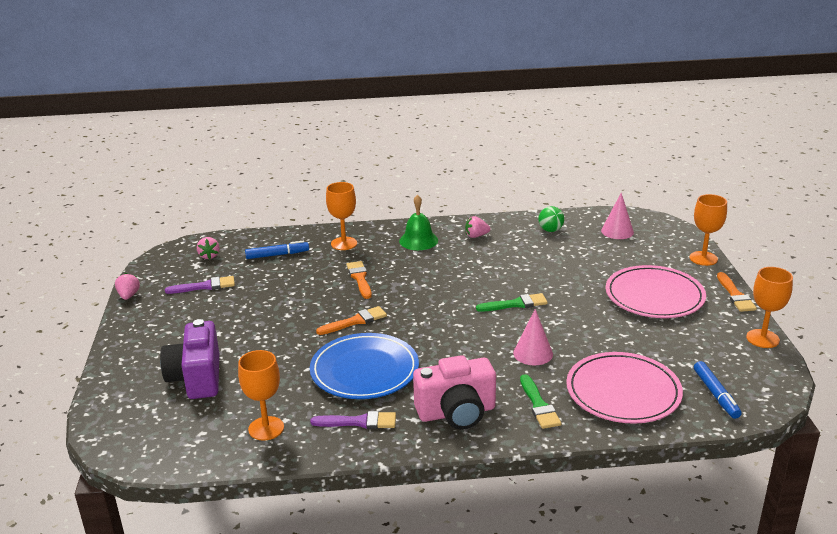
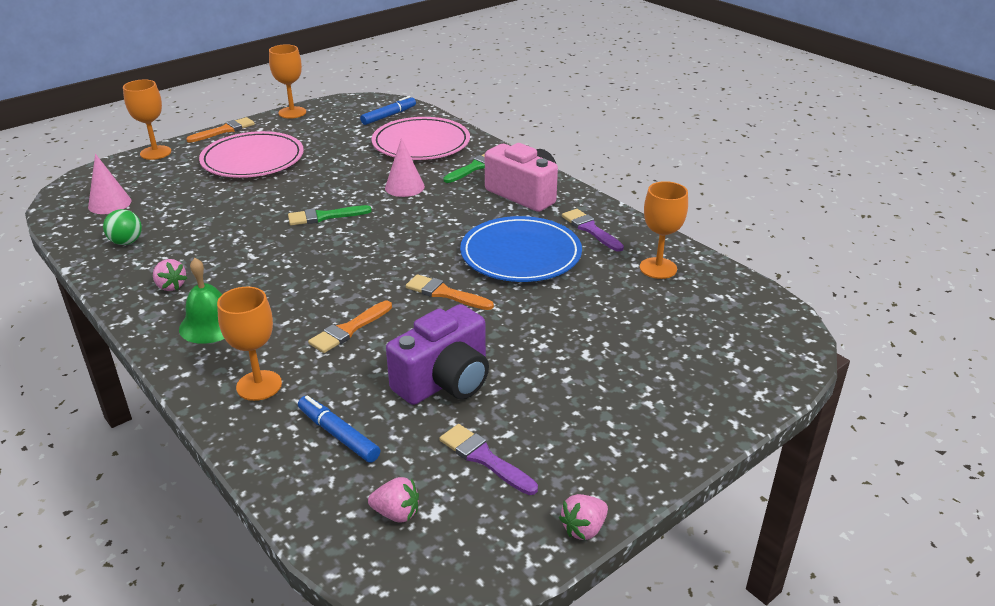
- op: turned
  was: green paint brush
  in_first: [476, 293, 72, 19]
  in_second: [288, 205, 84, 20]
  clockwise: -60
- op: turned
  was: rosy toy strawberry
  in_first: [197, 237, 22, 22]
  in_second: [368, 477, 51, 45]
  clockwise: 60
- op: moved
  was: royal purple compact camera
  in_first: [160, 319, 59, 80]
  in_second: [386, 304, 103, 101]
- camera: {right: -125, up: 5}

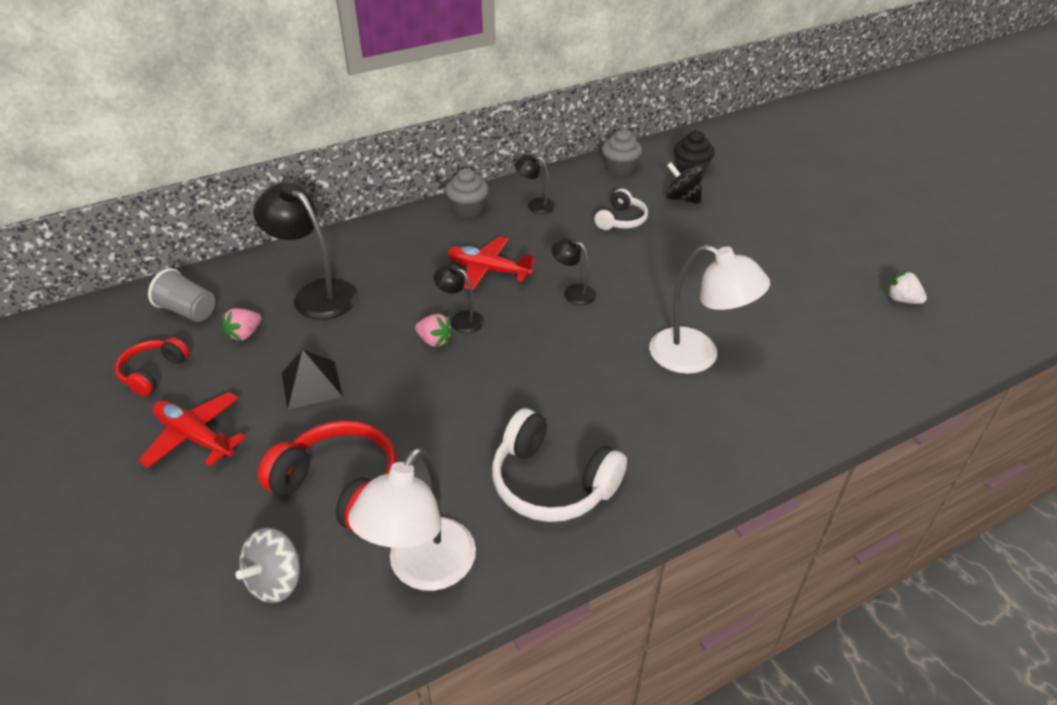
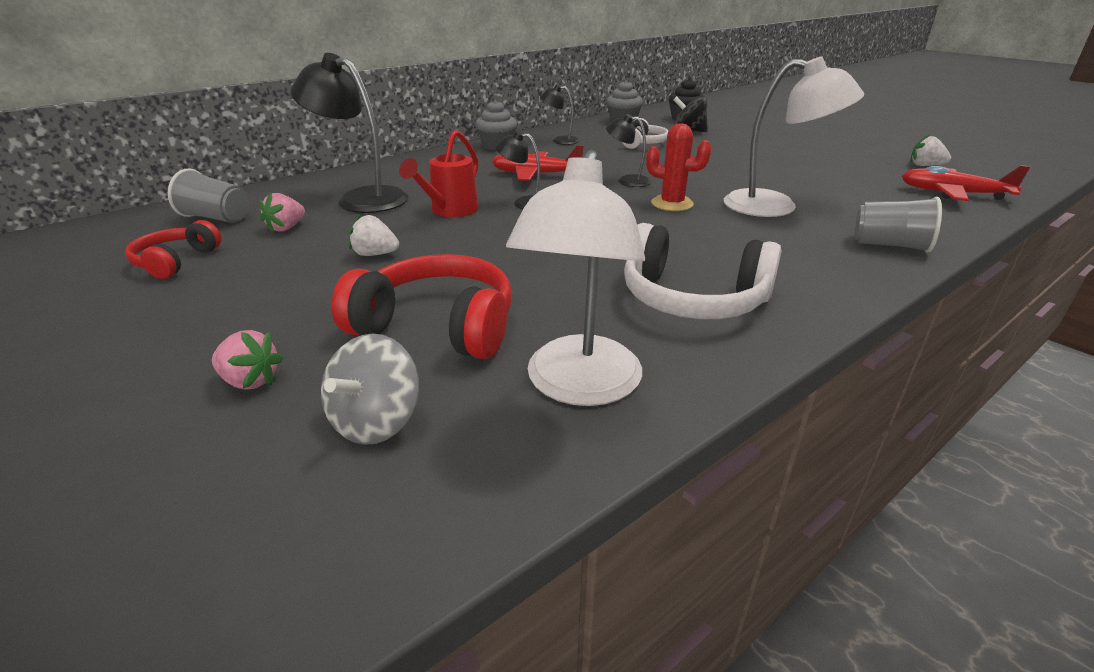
- op: moved
  was: rosy toy strawberry
  in_first: [415, 314, 38, 33]
  in_second: [212, 330, 71, 60]
- op: replaced
  was: black pyramid
  now: white toy strawberry
  in_first: [282, 350, 61, 60]
  in_second: [349, 214, 50, 42]
- op: added
  now: red watering pot
  in_second: [399, 130, 80, 87]
- op: added
  now: red prickly plant
  in_second: [646, 123, 66, 88]
- op: added
  now: ash-grey cup
  in_second: [855, 197, 87, 56]
- op: moved
  was: red plane
  in_first: [138, 392, 108, 76]
  in_second: [902, 165, 128, 36]
- camera: {right: -10, up: -10}

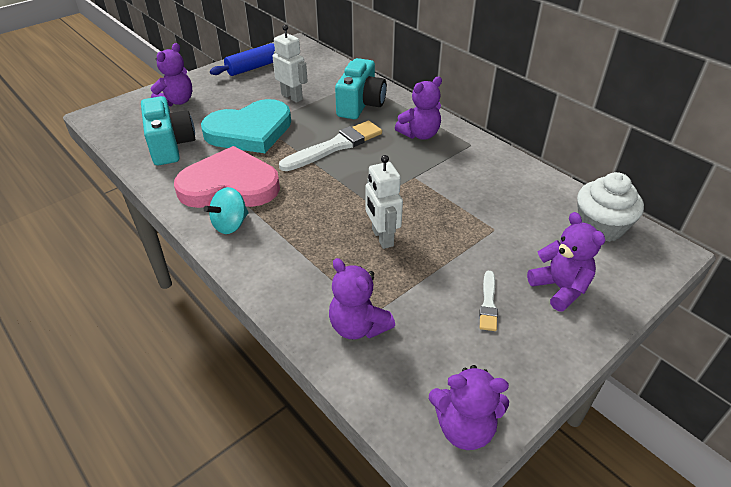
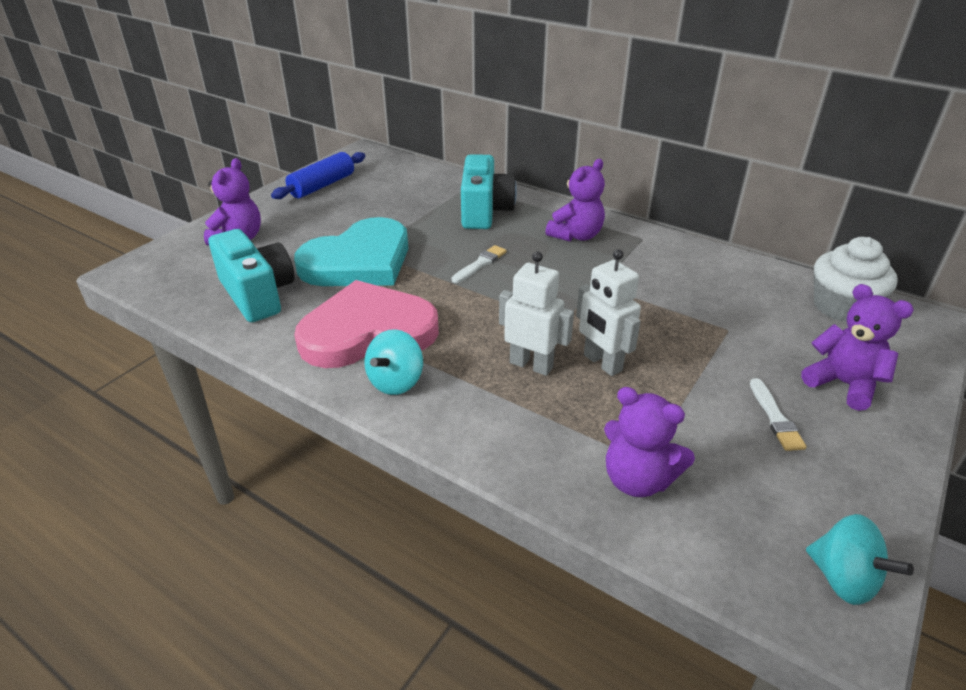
- op: resized
  was: white paint brush
  in_first: [279, 121, 103, 50]
  in_second: [452, 245, 55, 38]
  ratio: 0.51
- op: moved
  was: white robot figure
  in_first: [272, 25, 36, 78]
  in_second: [499, 251, 75, 125]
- op: replaced
  was: royal purple teddy bear
  now: aqua whirligig
  in_first: [429, 365, 80, 85]
  in_second: [806, 514, 108, 91]
- camera: {right: -15, up: -5}

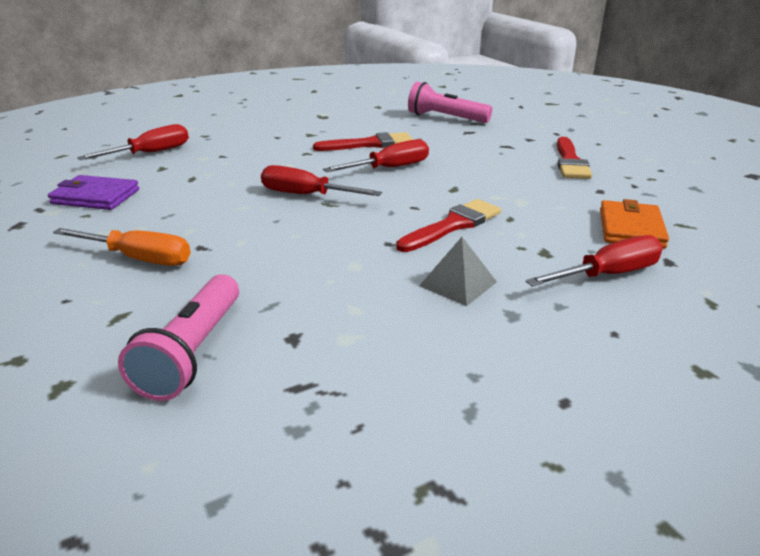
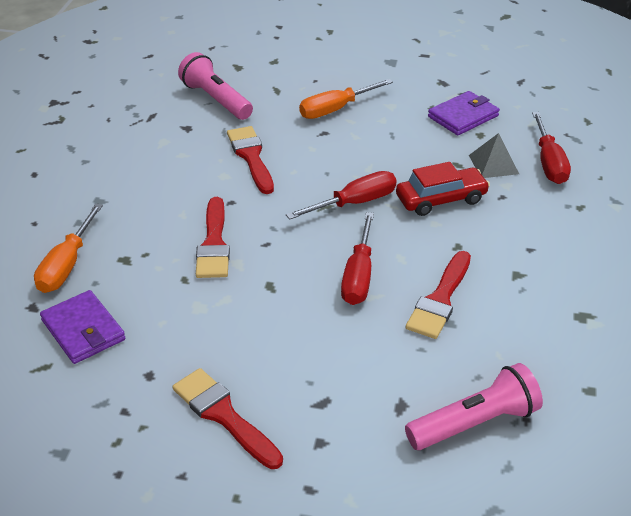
- op: recoloured
  was: red hand screwdriver
  now: bright orange hand screwdriver
  in_first: [525, 235, 138, 52]
  in_second: [34, 204, 69, 89]
- op: recoloured
  was: bright orange billfold
  now: royal purple billfold
  in_first: [600, 199, 69, 50]
  in_second: [40, 290, 85, 74]
- op: added
  now: red paint brush
  in_second: [227, 126, 47, 68]
- op: added
  now: red car
  in_second: [396, 162, 94, 54]
- op: moved
  was: ash-grey pyramid
  in_first: [419, 237, 78, 69]
  in_second: [469, 133, 50, 45]
- camera: {right: 130, up: 10}

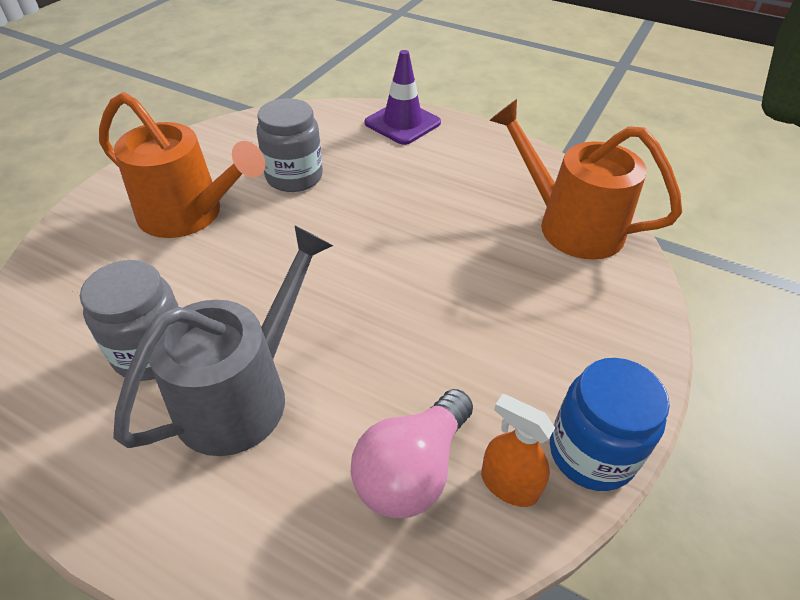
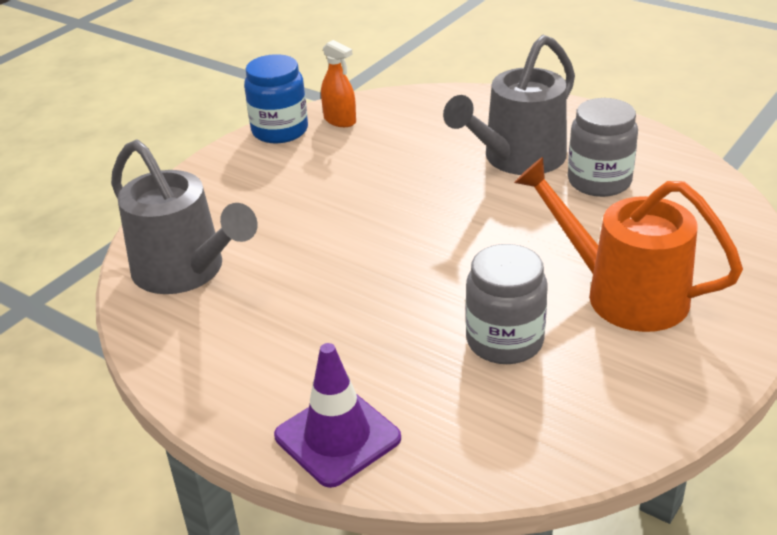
- op: recoloured
  was: bright orange watering pot
  now: ash-grey watering pot
  in_first: [489, 99, 193, 161]
  in_second: [111, 139, 147, 155]
- op: removed
  was: rosy bulb
  in_first: [351, 389, 122, 130]
- camera: {right: -170, up: -10}

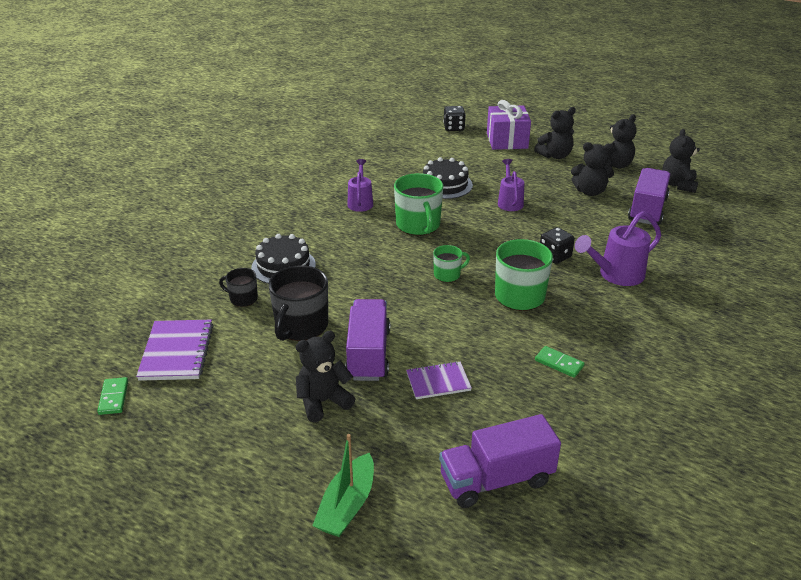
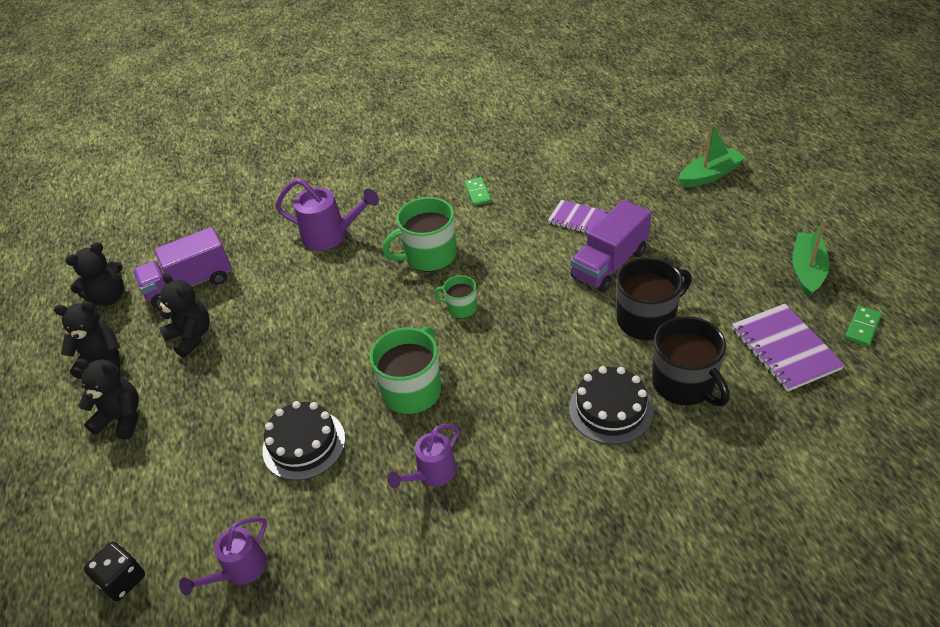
- op: moved
  was: royal purple watering pot
  in_first: [498, 159, 26, 52]
  in_second: [179, 517, 88, 79]
- op: resized
  was: black tea mug
  in_first: [219, 268, 39, 39]
  in_second: [652, 316, 78, 90]
  ratio: 1.83
- op: turned
  was: royal purple notebook
  in_first: [136, 320, 78, 61]
  in_second: [732, 304, 113, 88]
  clockwise: -60
- op: added
  now: green toy boat
  in_second: [792, 219, 37, 78]
- op: removed
  was: black teddy bear
  in_first: [296, 331, 59, 91]
- op: removed
  was: royal purple truck
  in_first: [439, 414, 122, 94]
- op: removed
  was: royal purple gift
  in_first: [487, 100, 44, 50]
- op: removed
  was: black dice
  in_first: [540, 227, 35, 37]
- camera: {right: -135, up: 10}

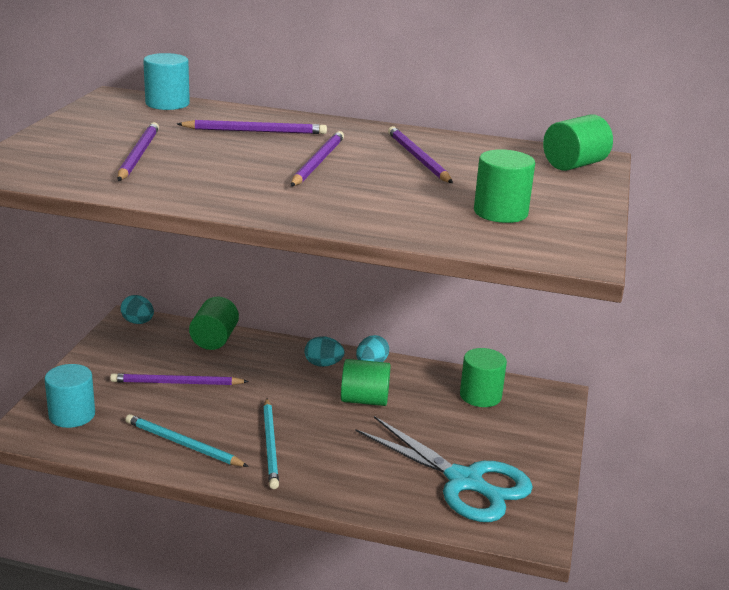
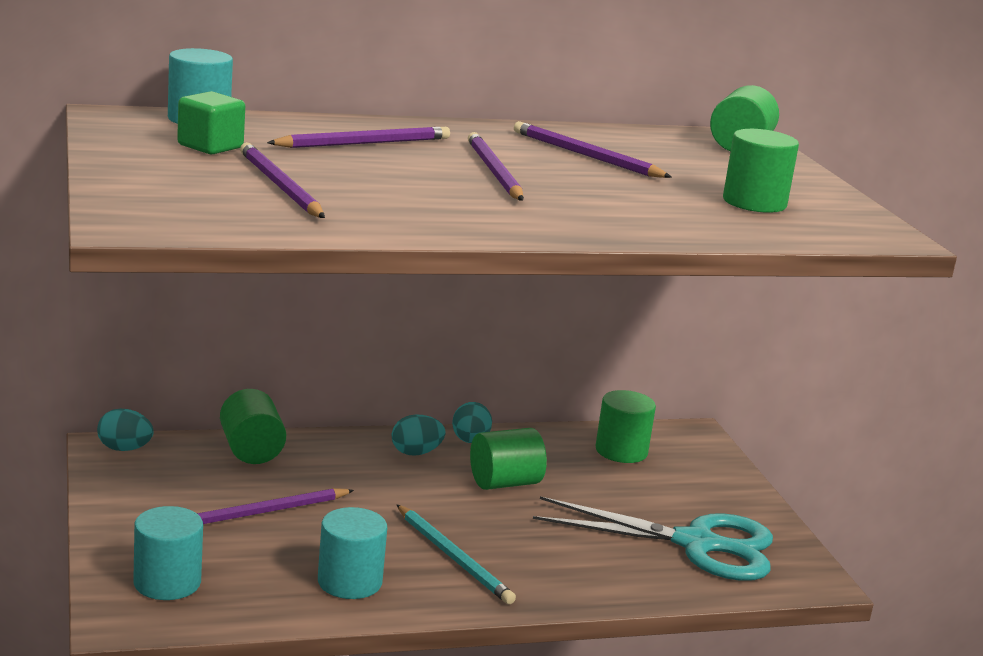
- op: added
  now: green solid cube
  in_second: [177, 91, 68, 63]
- op: replaced
  was: aqua wooden pencil
  now: aqua cylinder shape
  in_first: [125, 414, 124, 53]
  in_second: [318, 507, 69, 92]
- camera: {right: -30, up: -5}

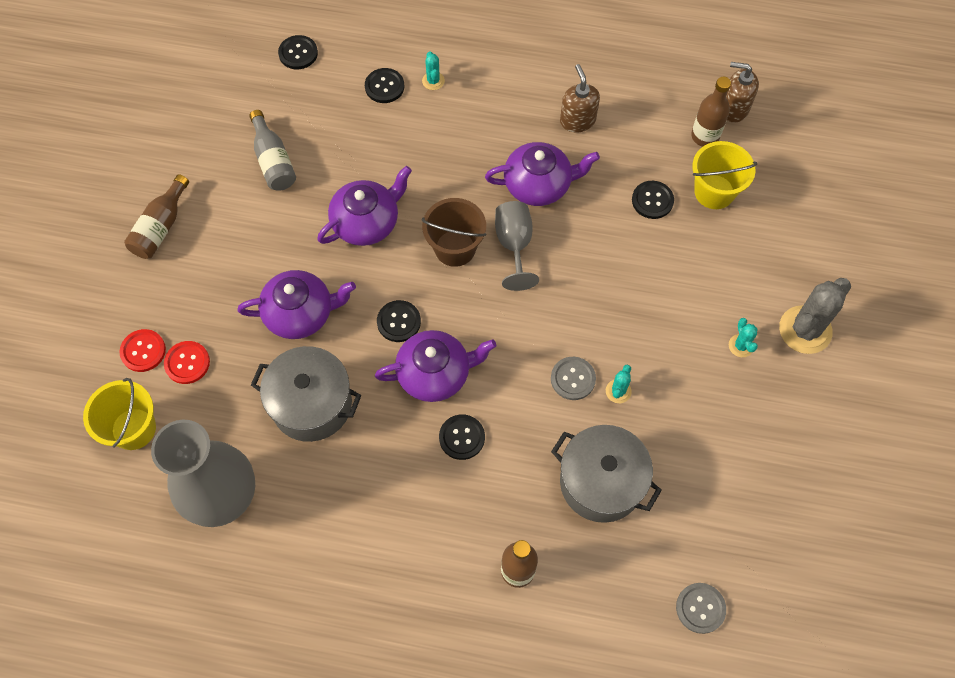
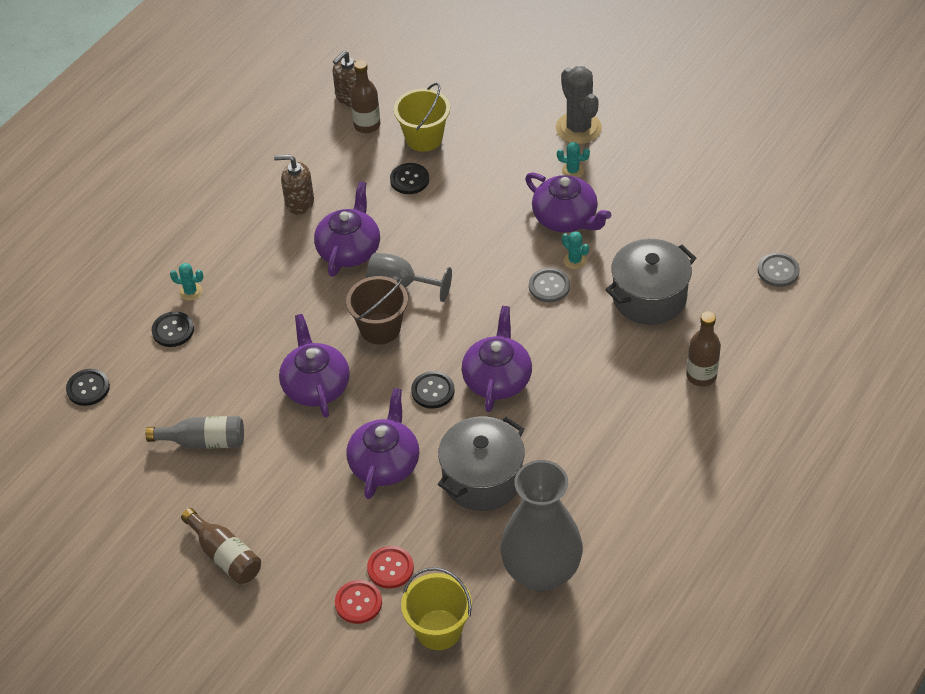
- op: added
  now: royal purple teapot
  in_second: [525, 172, 86, 61]
- op: removed
  was: black shirt button
  in_first: [439, 414, 46, 46]
- camera: {right: -65, up: -15}

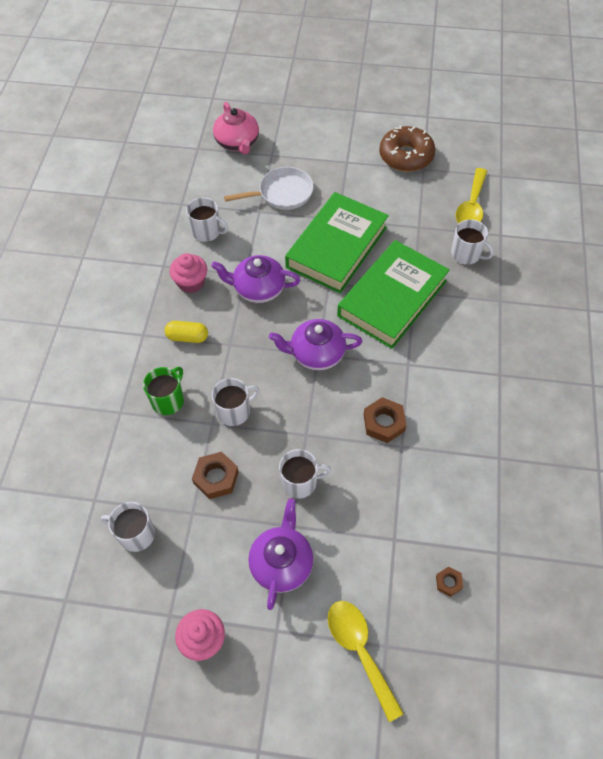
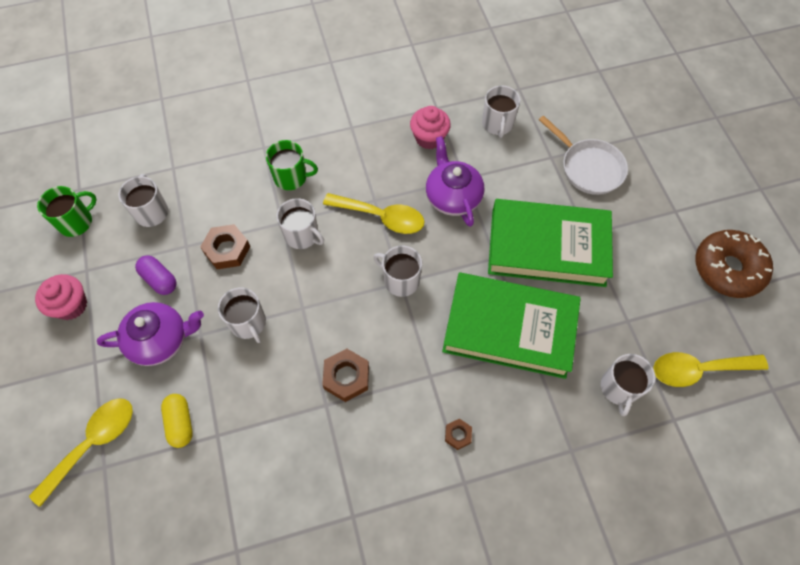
- op: added
  now: green tea mug
  in_second: [37, 186, 60, 51]
- op: added
  now: royal purple capsule
  in_second: [135, 255, 42, 40]
- op: moved
  was: golden capsule
  in_first: [165, 321, 43, 22]
  in_second: [161, 394, 32, 54]
- op: added
  now: golden tablespoon
  in_second: [323, 193, 102, 41]
- op: replaced
  was: royal purple teapot
  now: white tea mug
  in_first: [269, 319, 93, 51]
  in_second: [373, 246, 49, 51]
- op: moved
  was: brown hexagon nut
  in_first: [436, 567, 27, 30]
  in_second: [445, 419, 27, 31]
- op: removed
  was: rosy teapot
  in_first: [213, 102, 46, 53]
- camera: {right: 65, up: 5}

